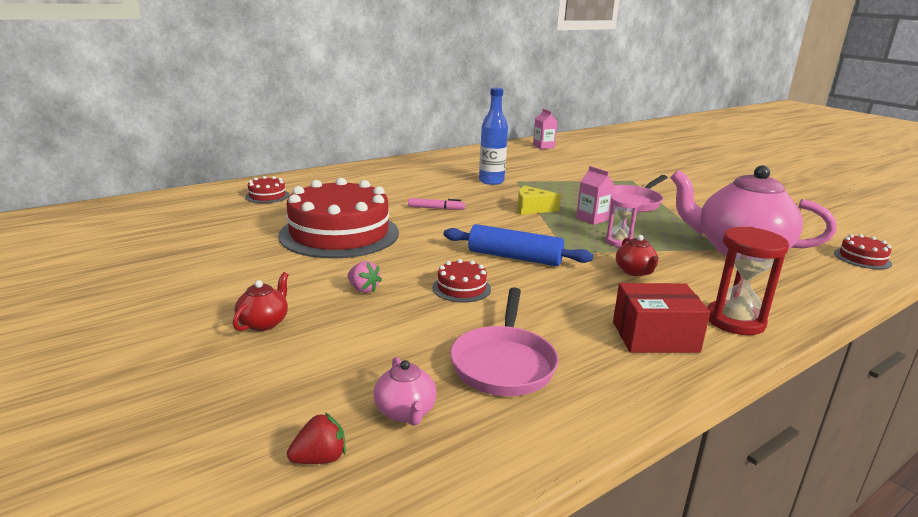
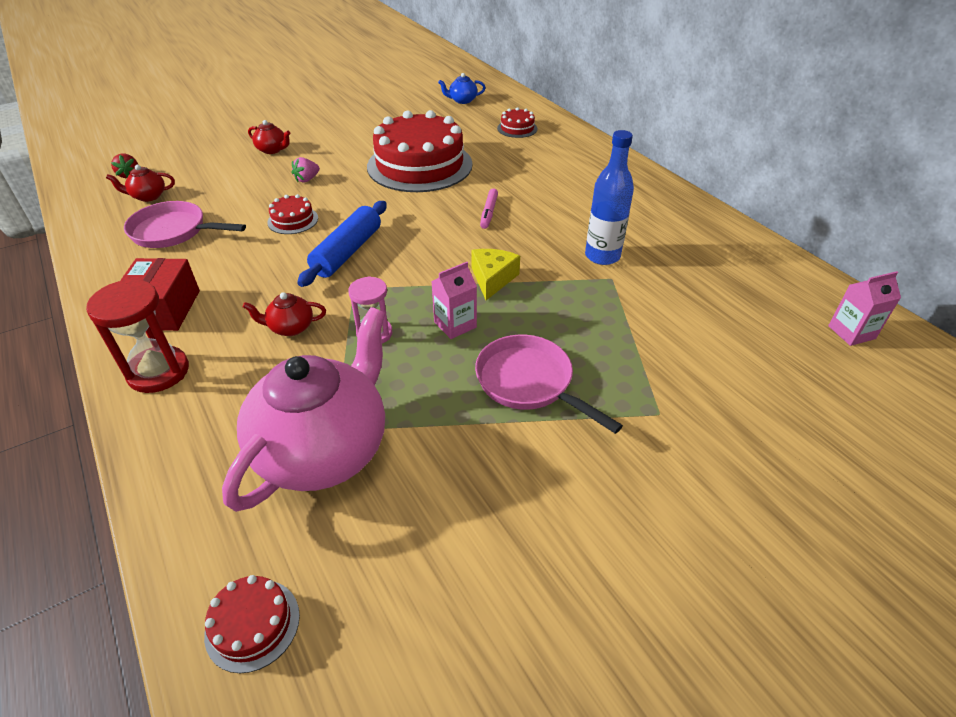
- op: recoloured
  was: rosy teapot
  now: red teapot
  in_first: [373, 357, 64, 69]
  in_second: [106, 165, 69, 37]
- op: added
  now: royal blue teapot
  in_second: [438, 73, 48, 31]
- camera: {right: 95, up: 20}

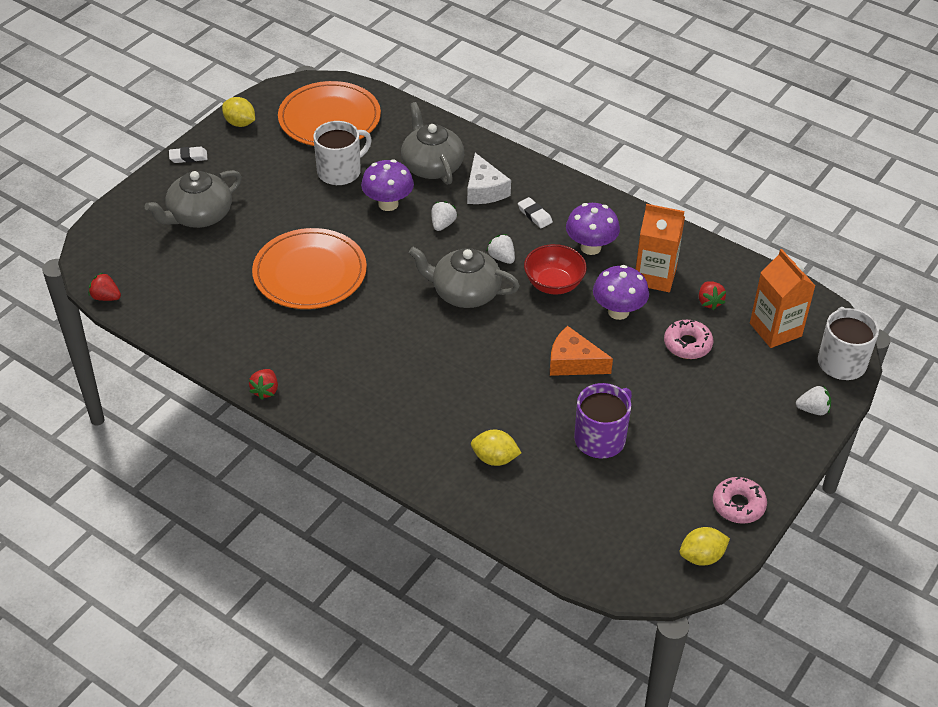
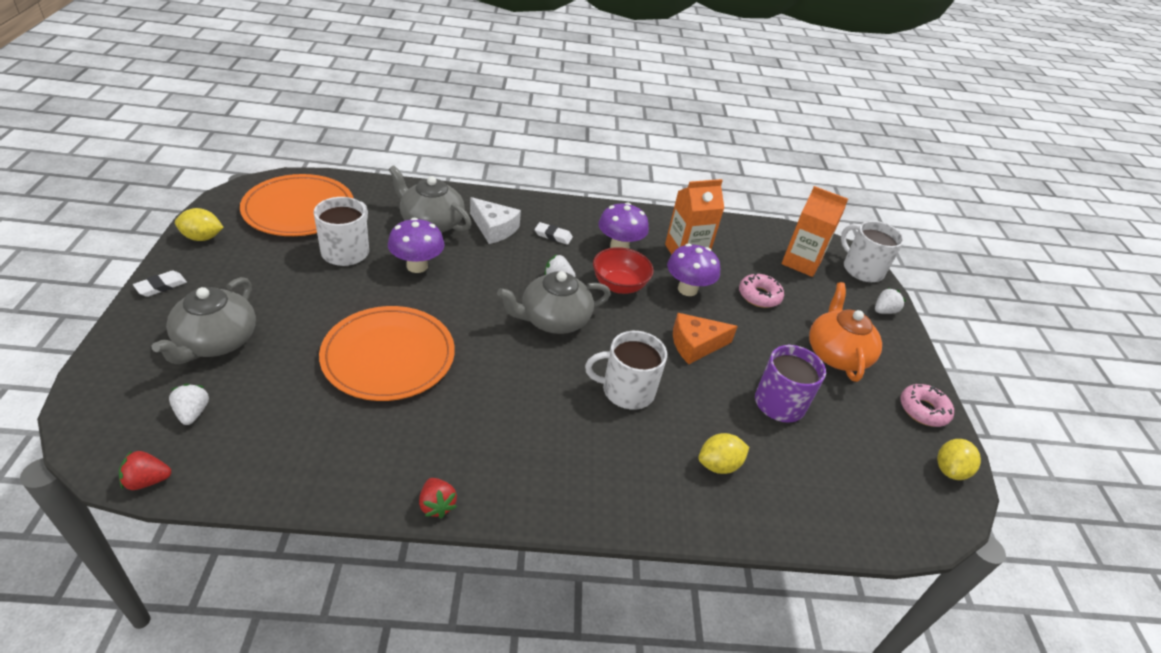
- op: moved
  was: white toy strawberry
  in_first: [431, 201, 26, 30]
  in_second: [169, 384, 40, 41]
- op: added
  now: white tea mug
  in_second: [585, 331, 82, 79]
- op: added
  now: bright orange teapot
  in_second: [809, 282, 73, 100]
- op: removed
  was: red toy strawberry
  in_first: [699, 281, 27, 29]
- camera: {right: -40, up: -5}

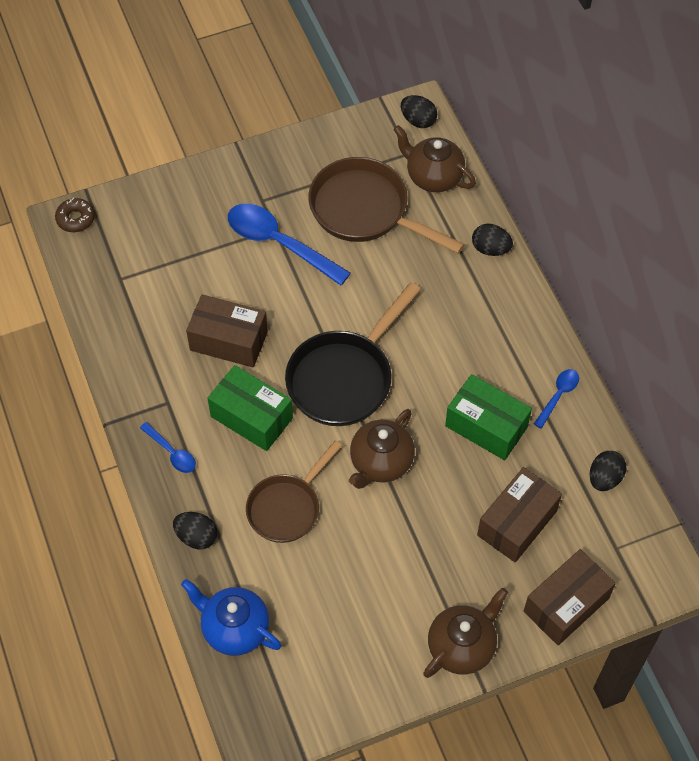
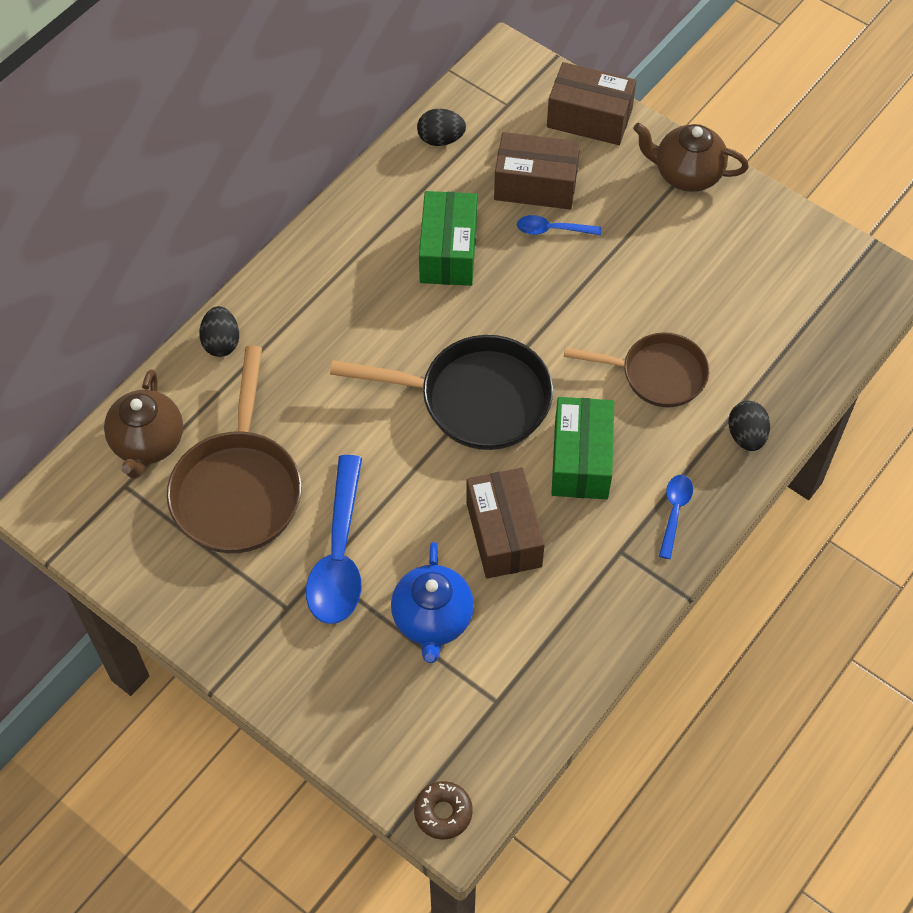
- op: moved
  was: royal blue teapot
  in_first: [181, 579, 101, 77]
  in_second: [391, 542, 83, 121]
- op: moved
  was: royal blue tablespoon
  in_first: [534, 369, 45, 60]
  in_second: [517, 215, 84, 20]
- op: removed
  was: brown teapot
  in_first: [349, 409, 66, 80]
- op: removed
  was: black egg shape
  in_first: [401, 95, 36, 33]
- camera: {right: -120, up: 0}

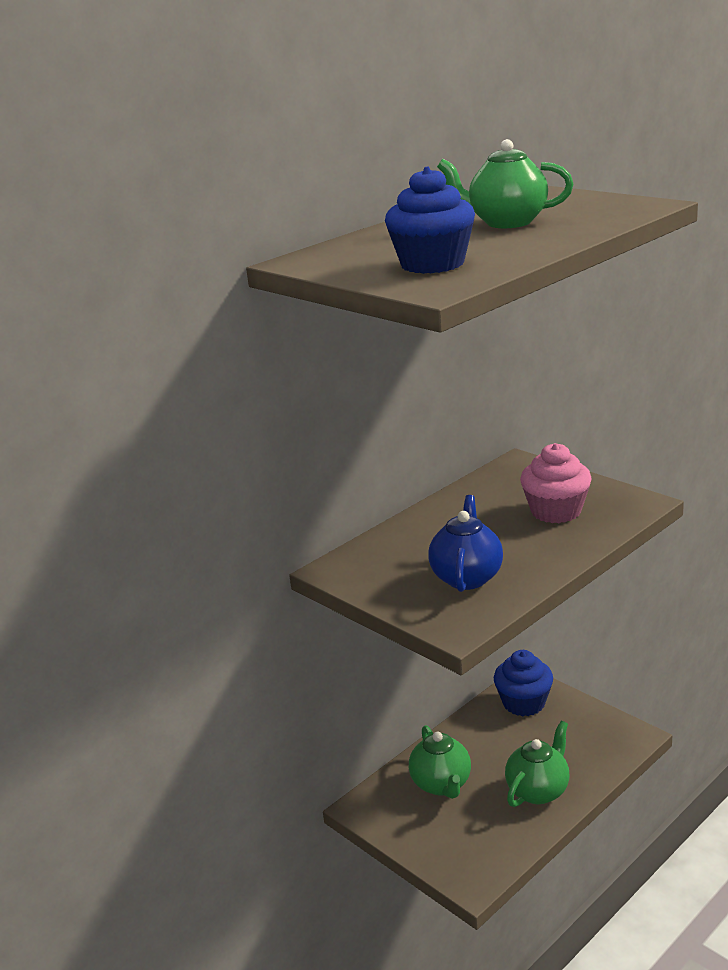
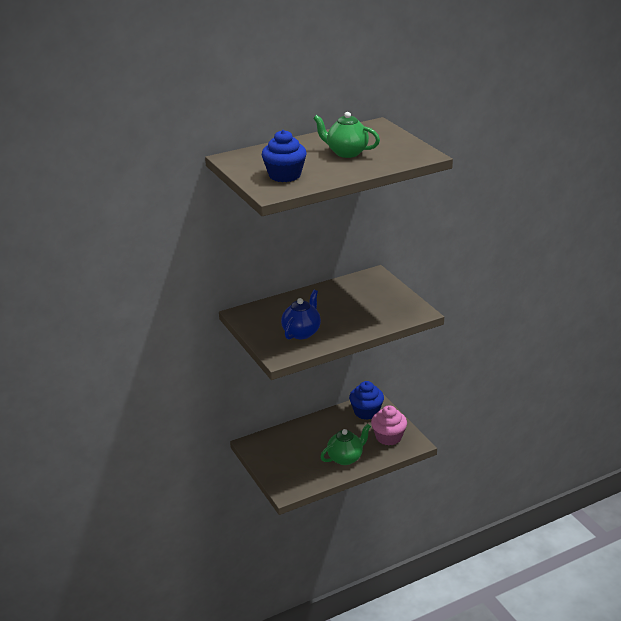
- op: moved
  was: rosy fairy cake
  in_first: [520, 443, 72, 80]
  in_second: [371, 405, 36, 40]
- op: removed
  was: green teapot
  in_first: [409, 725, 62, 74]
- camera: {right: 15, up: 5}

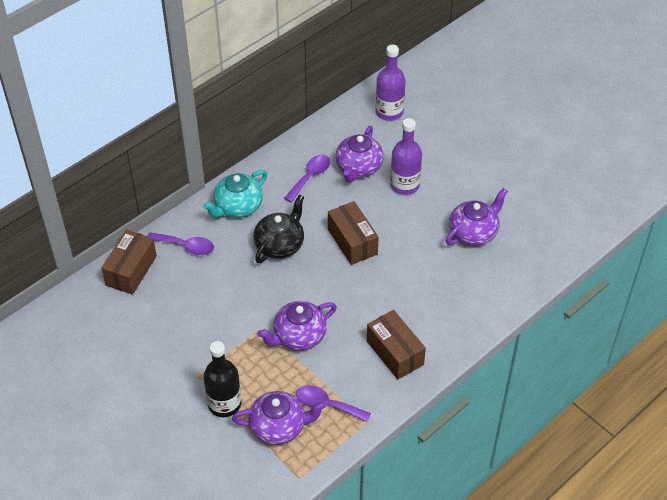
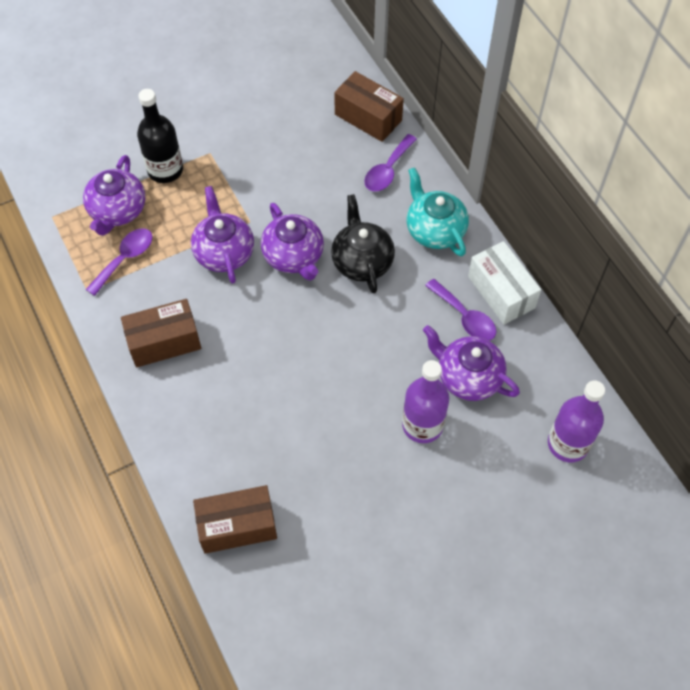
- op: moved
  was: brown box
  in_first: [328, 201, 51, 64]
  in_second: [193, 485, 84, 69]
- op: moved
  was: royal purple teapot
  in_first: [446, 188, 62, 58]
  in_second: [261, 203, 63, 78]
- op: turned
  was: black teapot
  in_first: [254, 195, 50, 68]
  in_second: [331, 194, 64, 100]
  clockwise: -150
- op: added
  now: white box
  in_second: [468, 241, 73, 84]
- camera: {right: 105, up: 10}

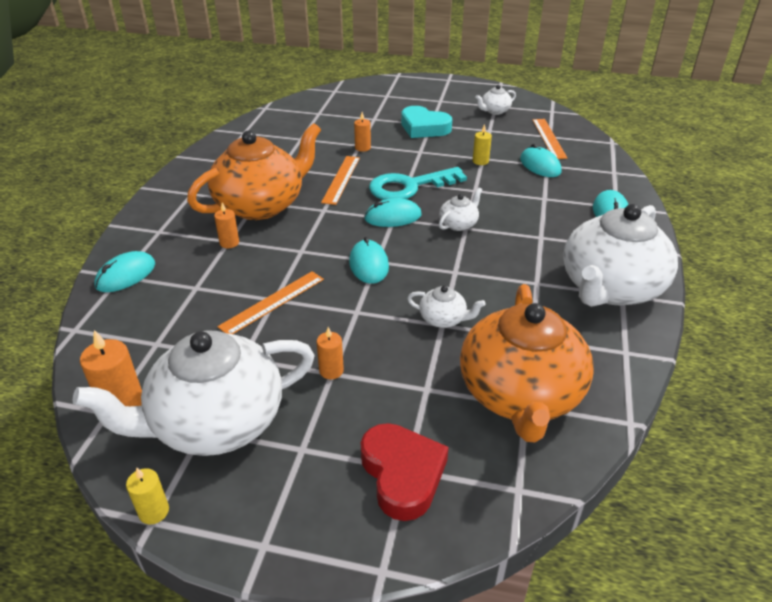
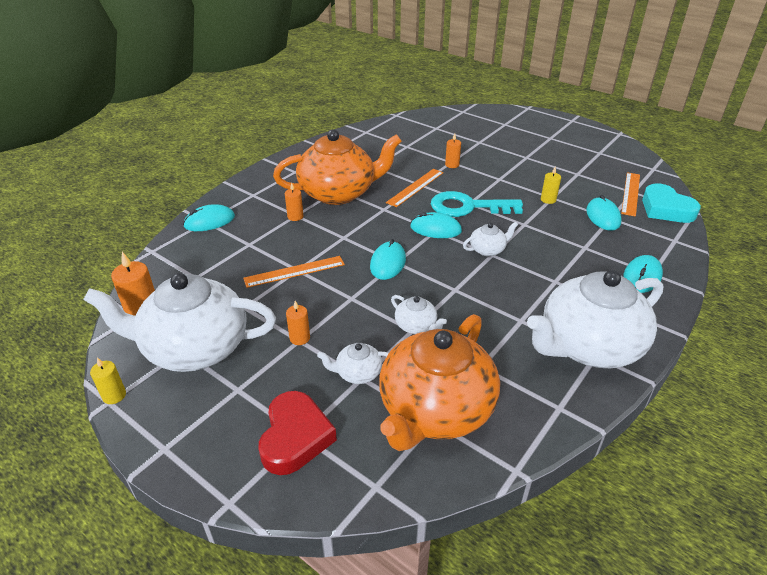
- op: moved
  was: white teapot
  in_first: [475, 85, 41, 30]
  in_second: [317, 343, 72, 41]
- op: moved
  was: aqua heart
  in_first: [401, 106, 51, 32]
  in_second: [642, 183, 59, 40]
- camera: {right: 25, up: 0}

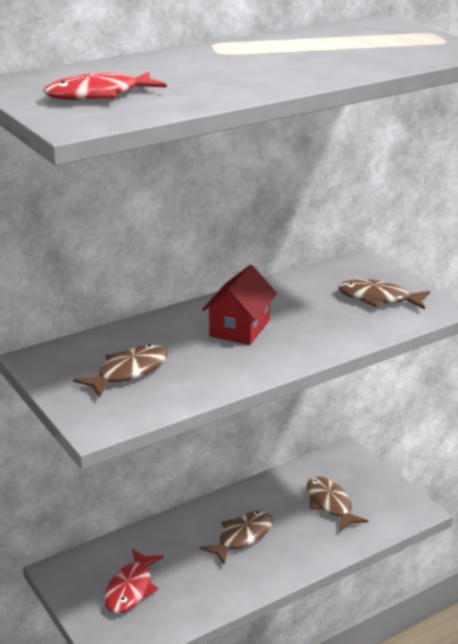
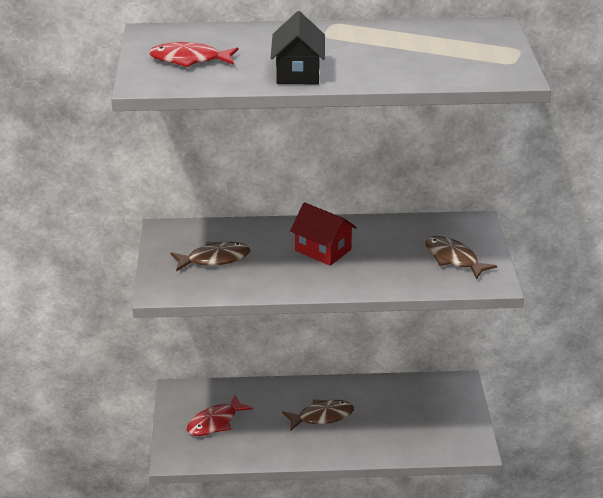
- op: added
  now: black toy house
  in_second: [271, 11, 54, 73]
- op: turned
  was: red toy house
  in_first: [202, 265, 75, 80]
  in_second: [290, 202, 67, 64]
  clockwise: 75
- op: removed
  was: brown toy fish
  in_first: [307, 476, 61, 55]
- camera: {right: 30, up: 5}

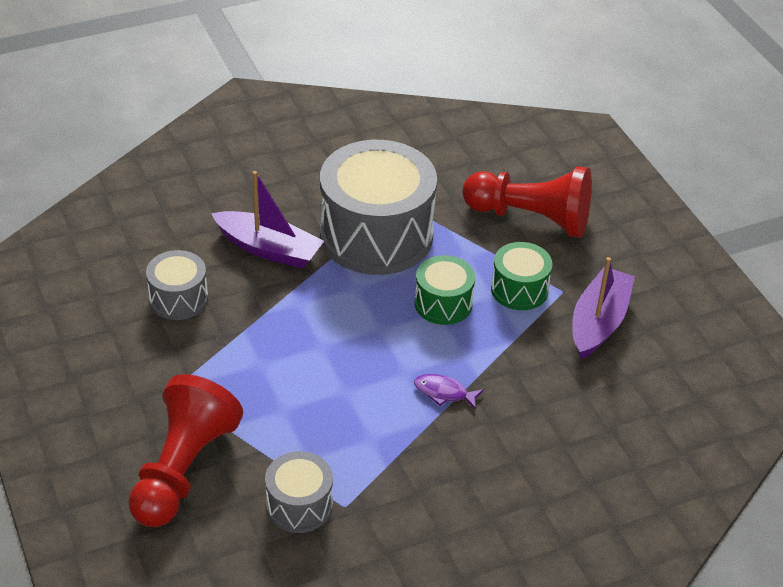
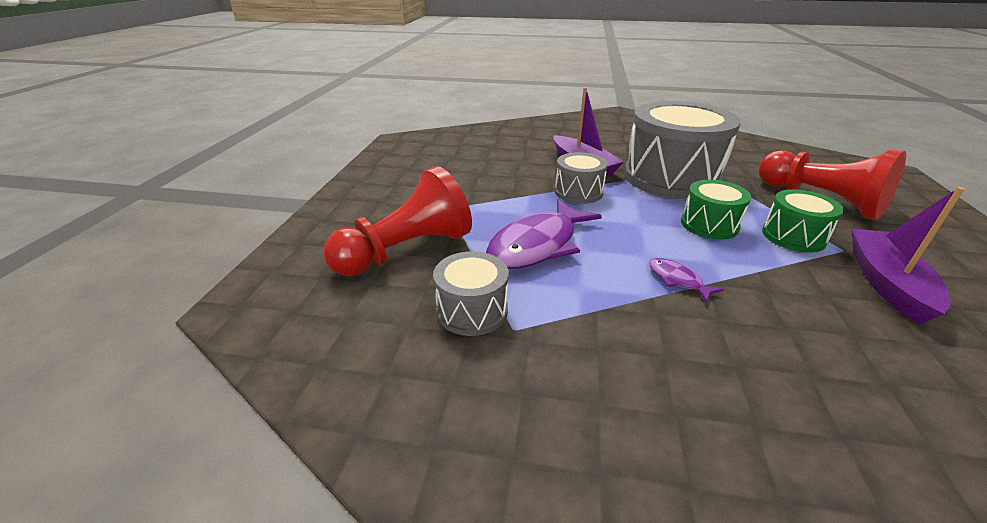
- op: added
  now: royal purple toy fish
  in_second: [486, 199, 116, 70]
- op: moved
  was: ash-grey drum
  in_first: [146, 250, 62, 70]
  in_second: [555, 152, 53, 52]
- op: turned
  was: royal purple toy boat
  in_first: [572, 257, 63, 102]
  in_second: [851, 187, 114, 138]
  clockwise: -45
- camera: {right: 35, up: -10}

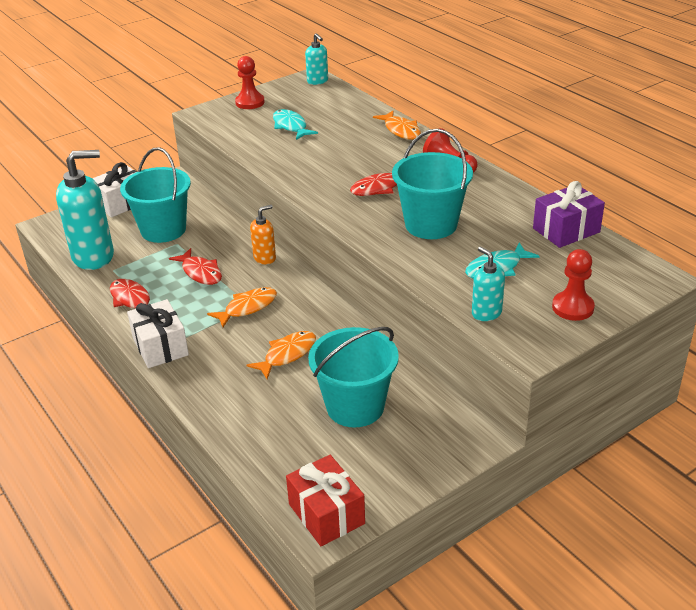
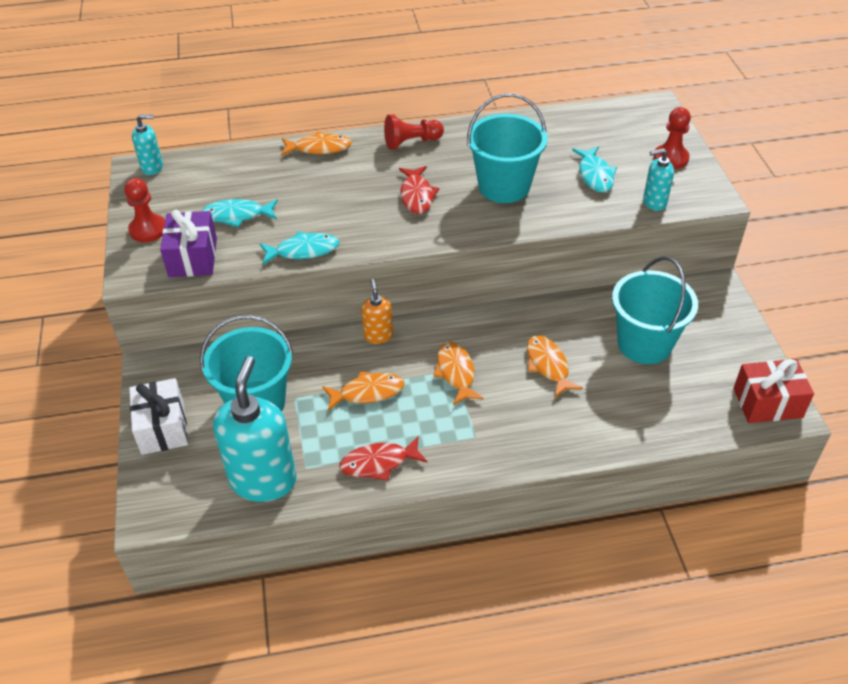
- op: moved
  was: royal purple gift
  in_first: [533, 181, 72, 67]
  in_second: [160, 210, 57, 67]
- op: added
  now: aqua toy fish
  in_second: [259, 231, 80, 34]
- op: recoloured
  was: red toy fish
  now: bright orange toy fish
  in_first: [169, 248, 53, 37]
  in_second: [322, 371, 82, 40]
- op: removed
  was: white gift
  in_first: [127, 299, 62, 69]
- camera: {right: -65, up: 10}

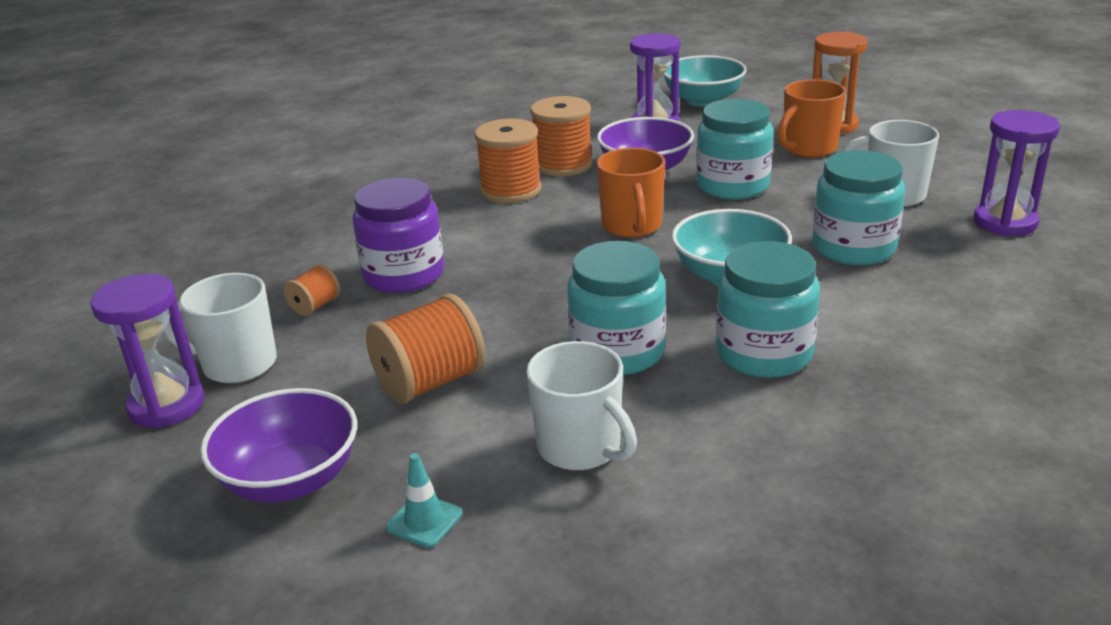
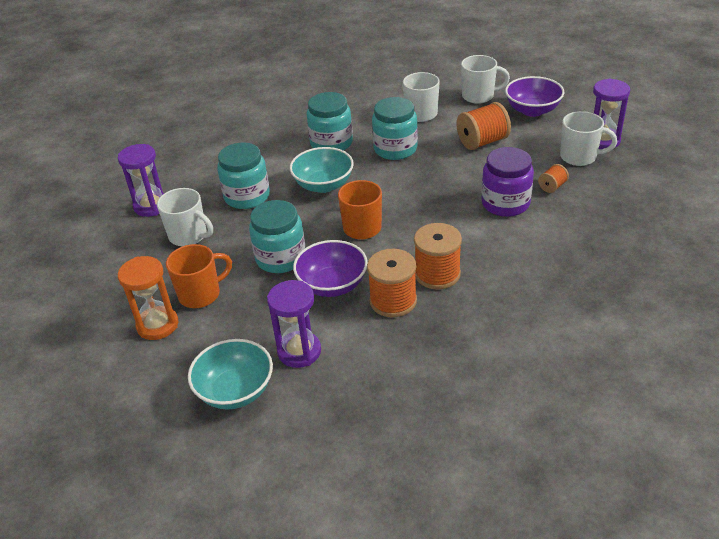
- op: replaced
  was: aqua traffic cone
  now: white tea mug
  in_first: [386, 453, 77, 95]
  in_second: [461, 55, 49, 49]
- camera: {right: -170, up: 10}

